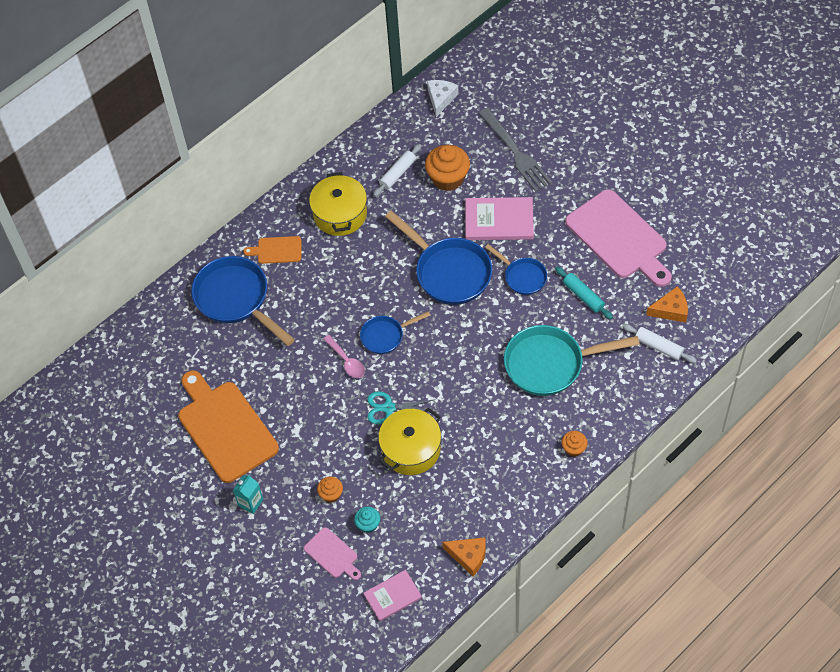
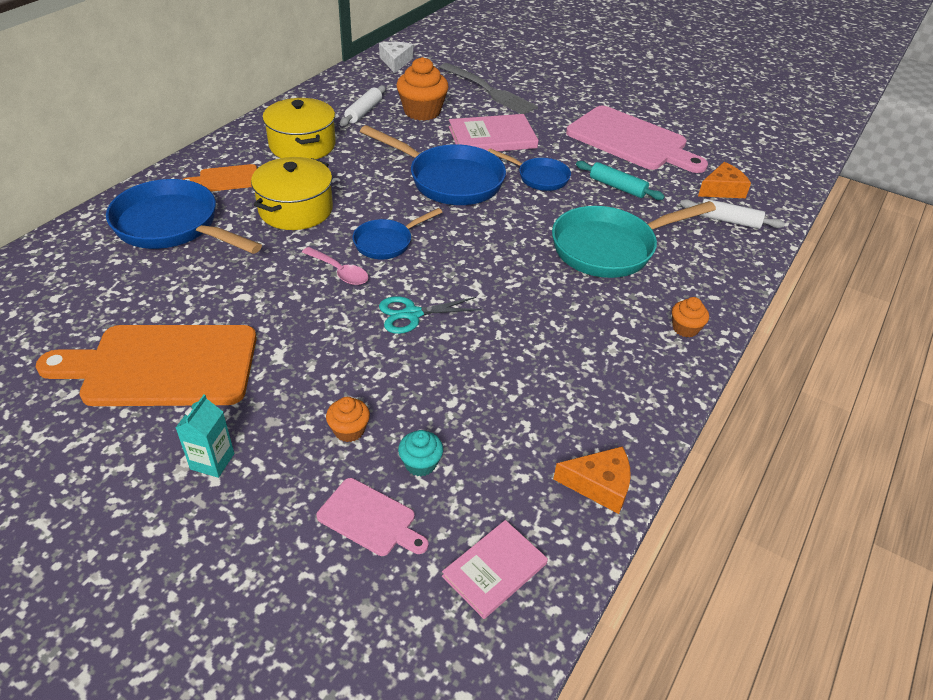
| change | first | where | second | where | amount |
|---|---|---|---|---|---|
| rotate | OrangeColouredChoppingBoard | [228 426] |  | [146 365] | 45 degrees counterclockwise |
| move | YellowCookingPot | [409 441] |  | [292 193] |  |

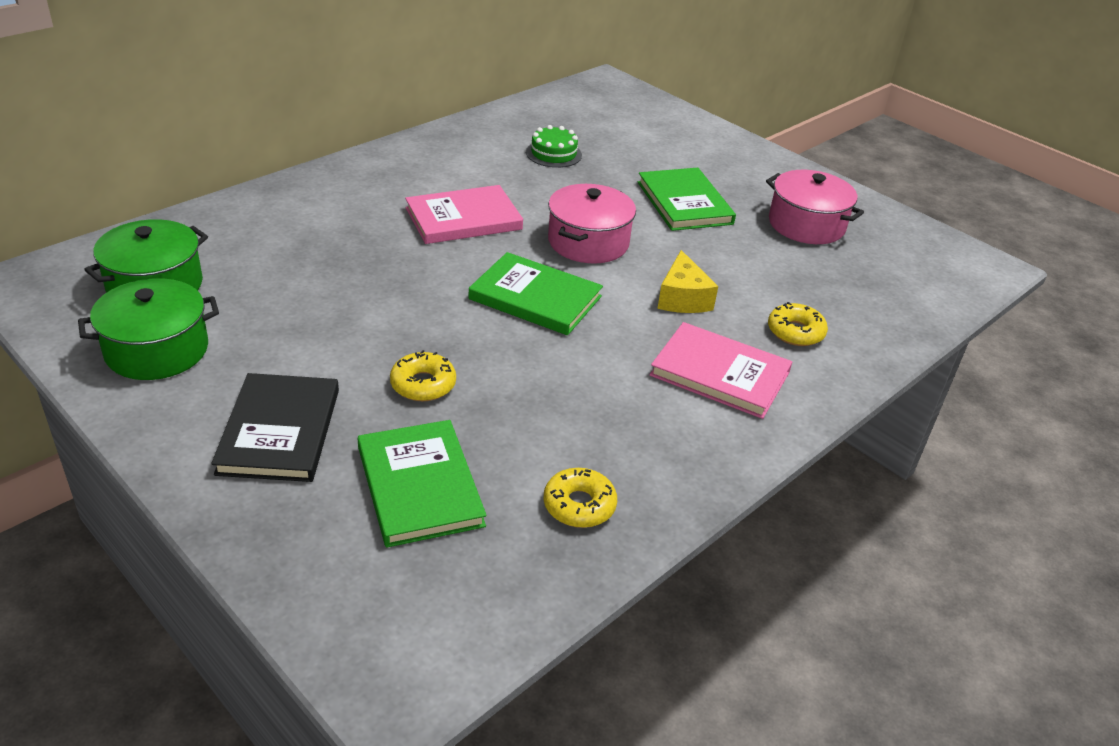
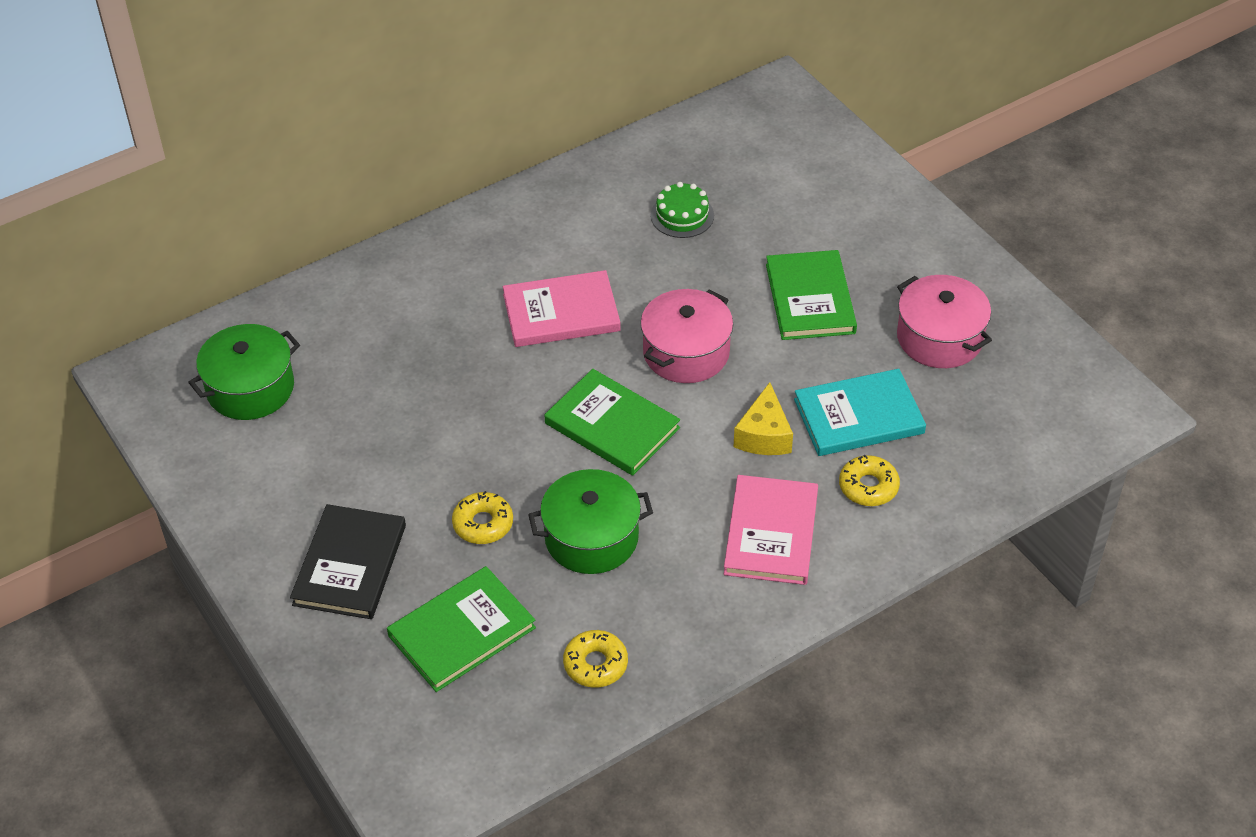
| change | first | where | second | where | amount |
|---|---|---|---|---|---|
| move | LeafGreenCookingPot | [148 329] |  | [590 521] |  |
| rotate | PinkHardcover | [720 370] |  | [771 530] | 60 degrees clockwise |
| rotate | LeafGreenHardcover | [422 483] |  | [461 629] | 60 degrees clockwise |
| insert |  |  | AquaHardcover | [860 412] |  |

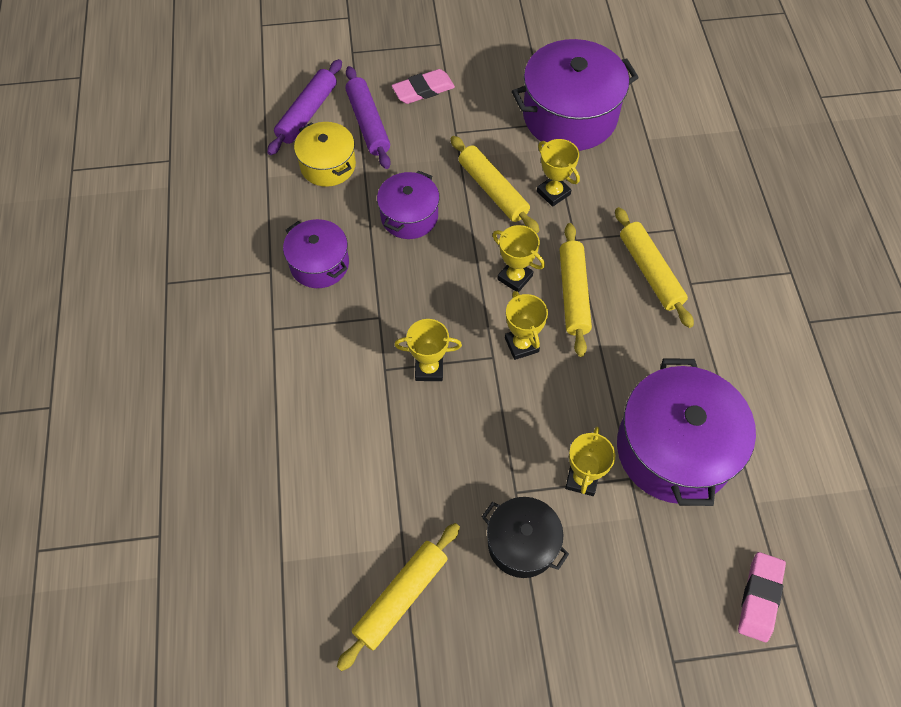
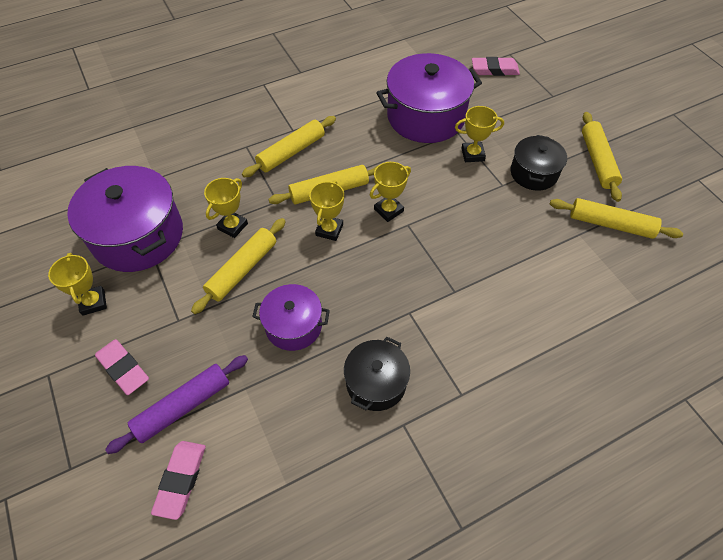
| change | first | where | second | where | amount |
|---|---|---|---|---|---|
| replace | PurplePastryRoller | [304 107] | PinkPencilEraser | [178 480] |  |
| delete | YellowCookingPot | [325 154] |  |  |  |
| recolor | PurpleCookingPot | [316 253] | EbonyCookingPot | [377 374] |  |
| move | YellowTrophy | [428 350] |  | [77 284] |  |
| insert |  |  | YellowPastryRoller | [602 157] |  |

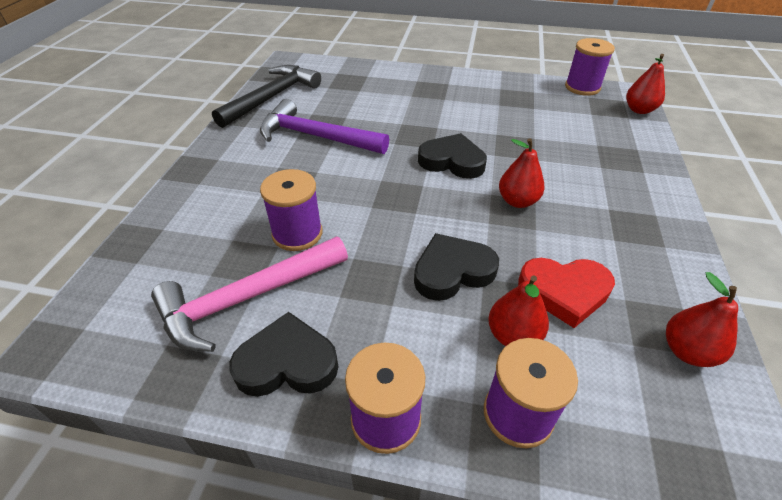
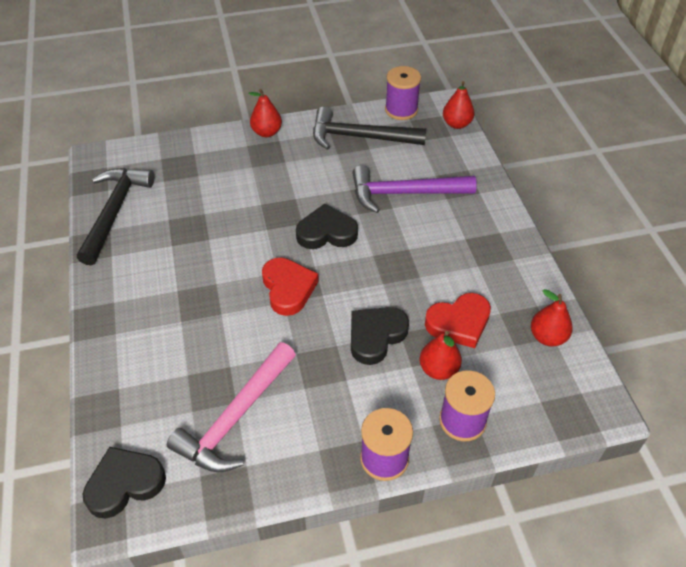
| change | first | where | second | where | amount |
|---|---|---|---|---|---|
| move | PurpleHammer | [324 126] |  | [414 189] |  |
| move | ScarletToyPear | [522 173] |  | [265 113] |  |
| delete | PurpleReelOfThread | [291 210] |  |  |  |
| move | EbonyHeartShape | [283 354] |  | [124 483] |  |
| insert |  |  | EbonyHammer | [369 128] |  |
| insert |  |  | ScarletHeartShape | [290 286] |  |

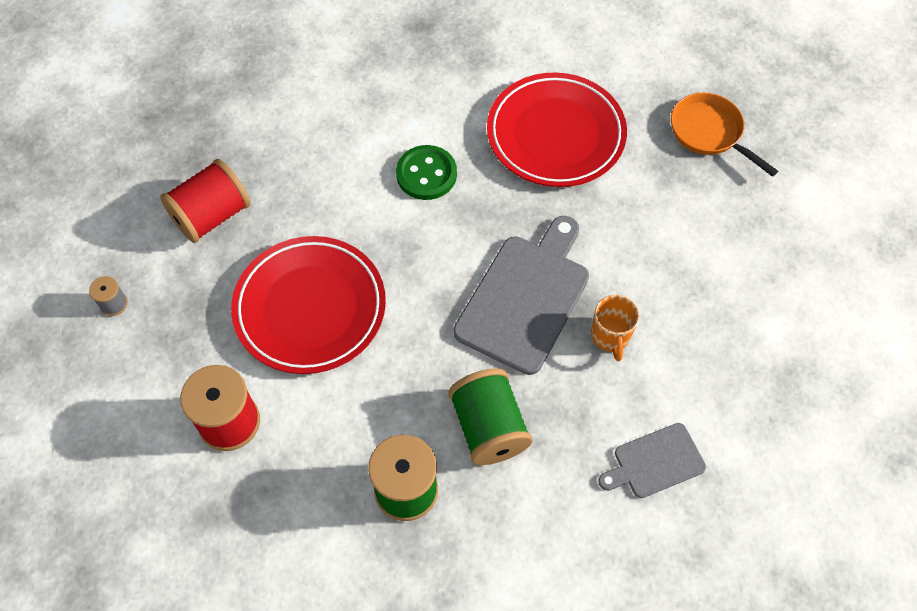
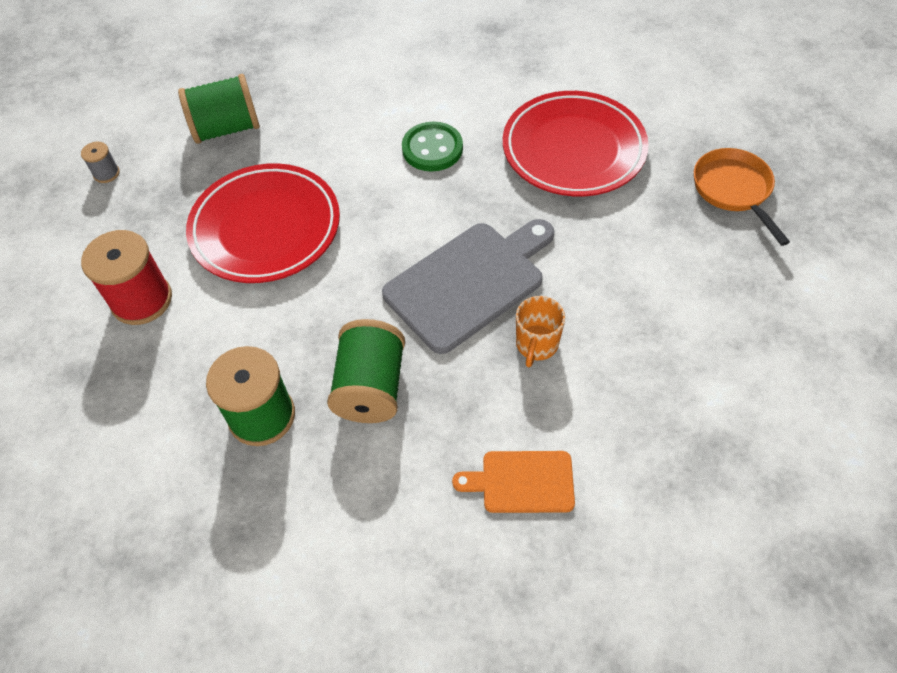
| change | first | where | second | where | amount |
|---|---|---|---|---|---|
| recolor | ScarletReelOfThread | [205 201] | LeafGreenReelOfThread | [219 109] |  |
| recolor | AshGreyChoppingBoard | [652 460] | OrangeColouredChoppingBoard | [513 482] |  |

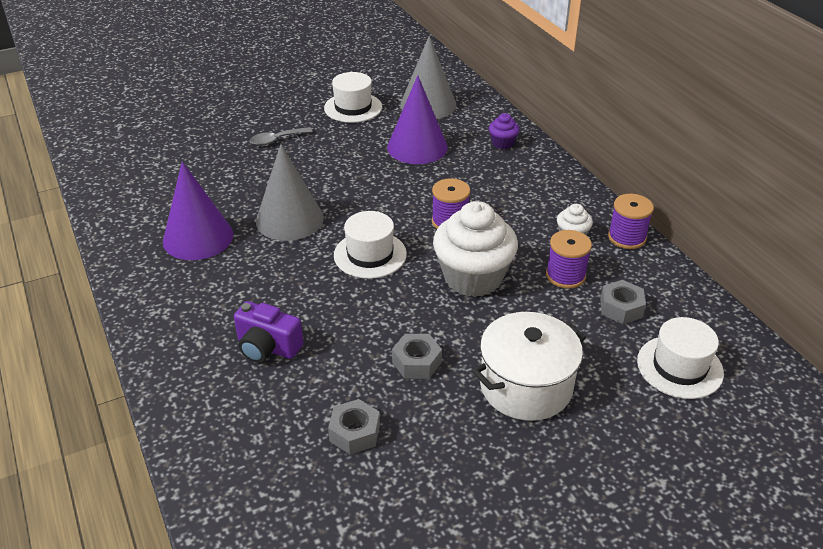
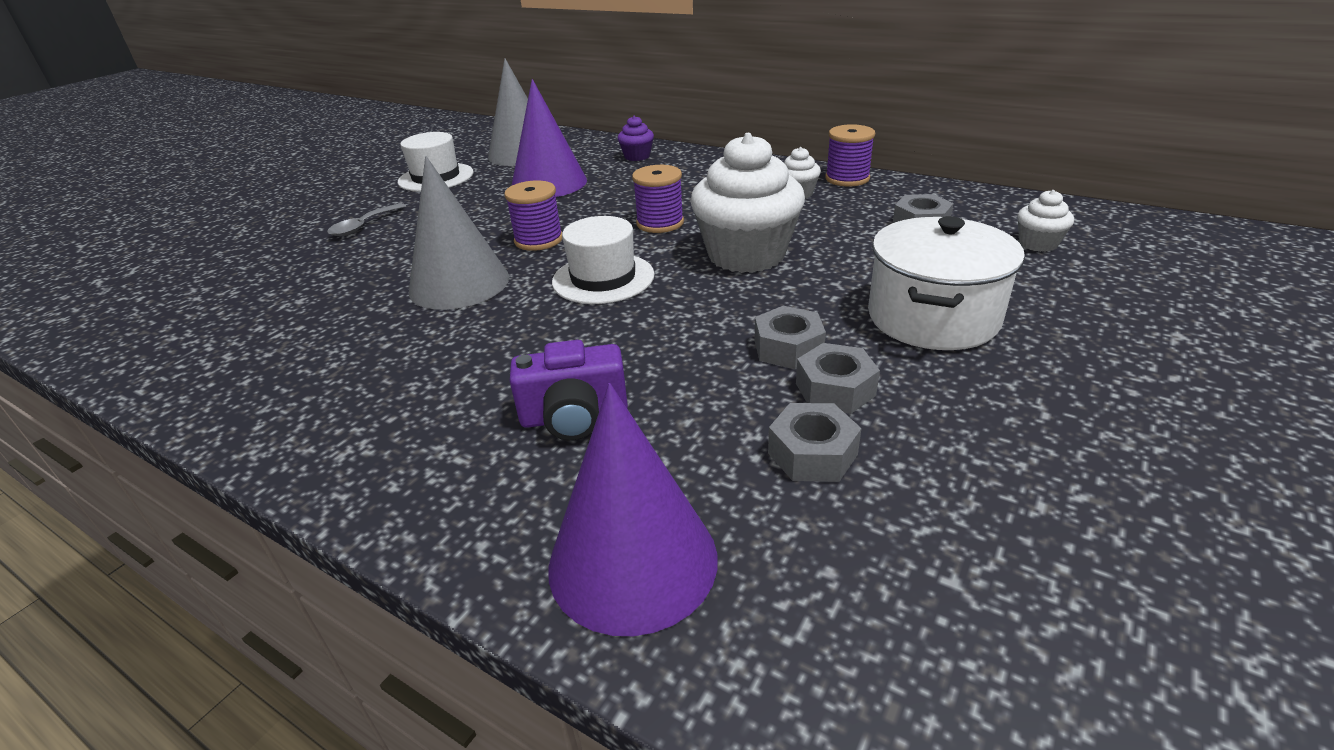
| change | first | where | second | where | amount |
|---|---|---|---|---|---|
| move | PurpleCone | [198 210] |  | [633 509] |  |
| move | PurpleReelOfThread | [569 259] |  | [533 215] |  |
| replace | SnowWhiteTopHat | [680 358] | SnowWhiteCupcake | [1045 221] |  |
| insert |  |  | AshGreyNut | [838 378] |  |

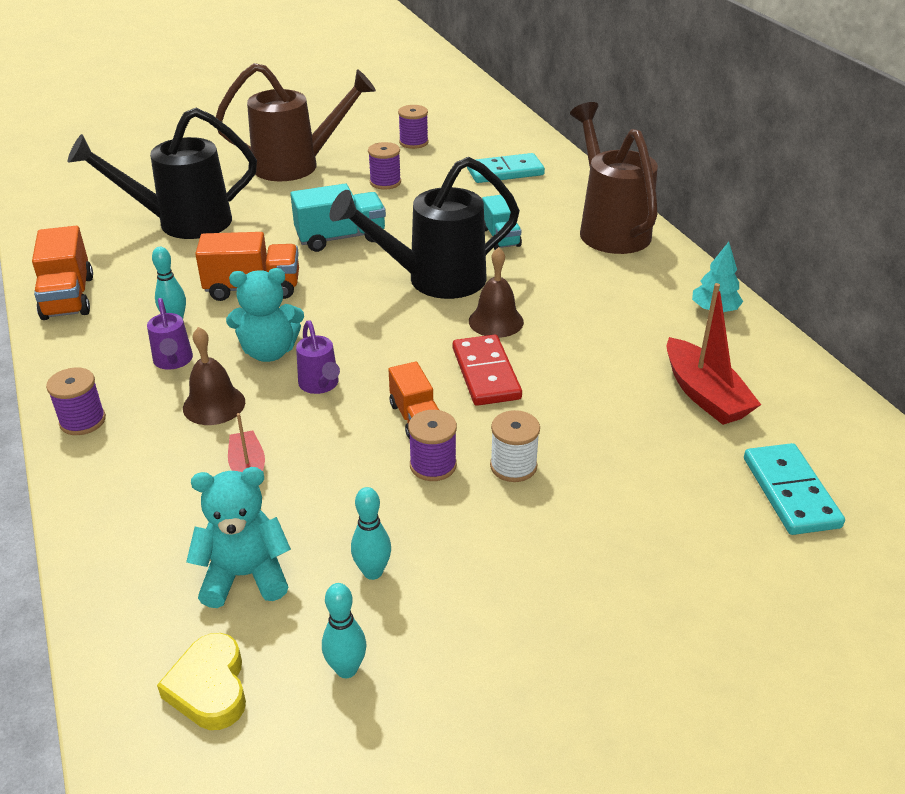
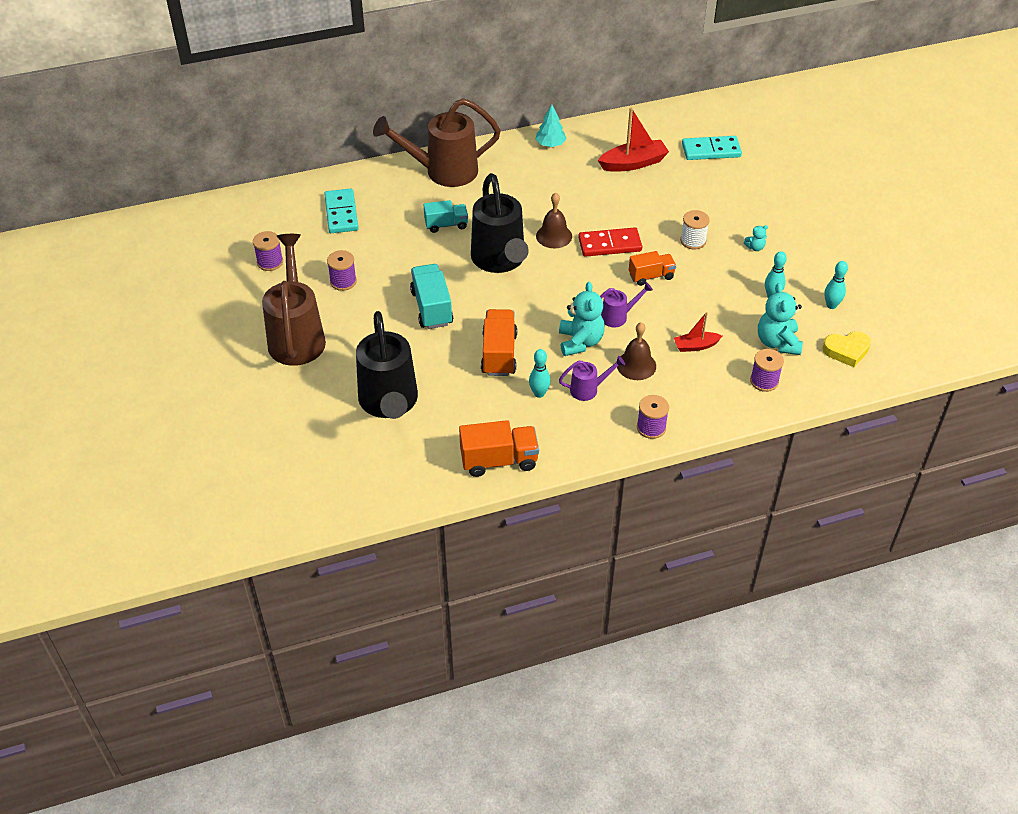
| change | first | where | second | where | amount |
|---|---|---|---|---|---|
| move | PurpleReelOfThread | [432 445] |  | [767 370] |  |
| insert |  |  | AquaTeddyBear | [756 238] |  |

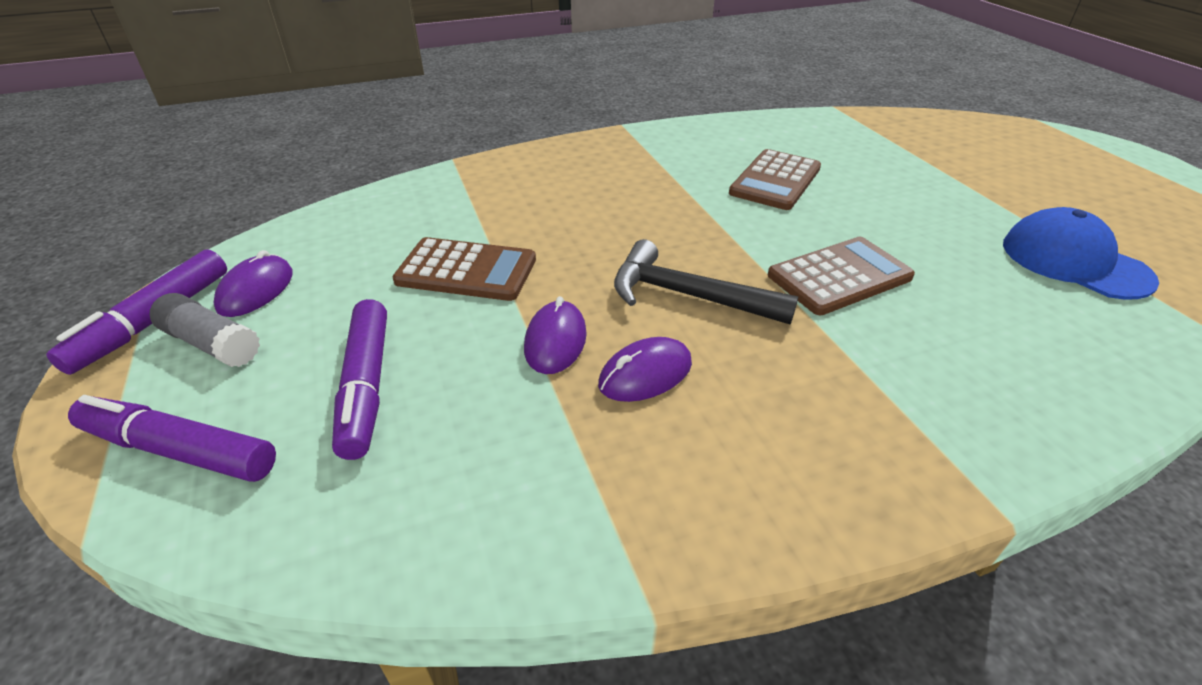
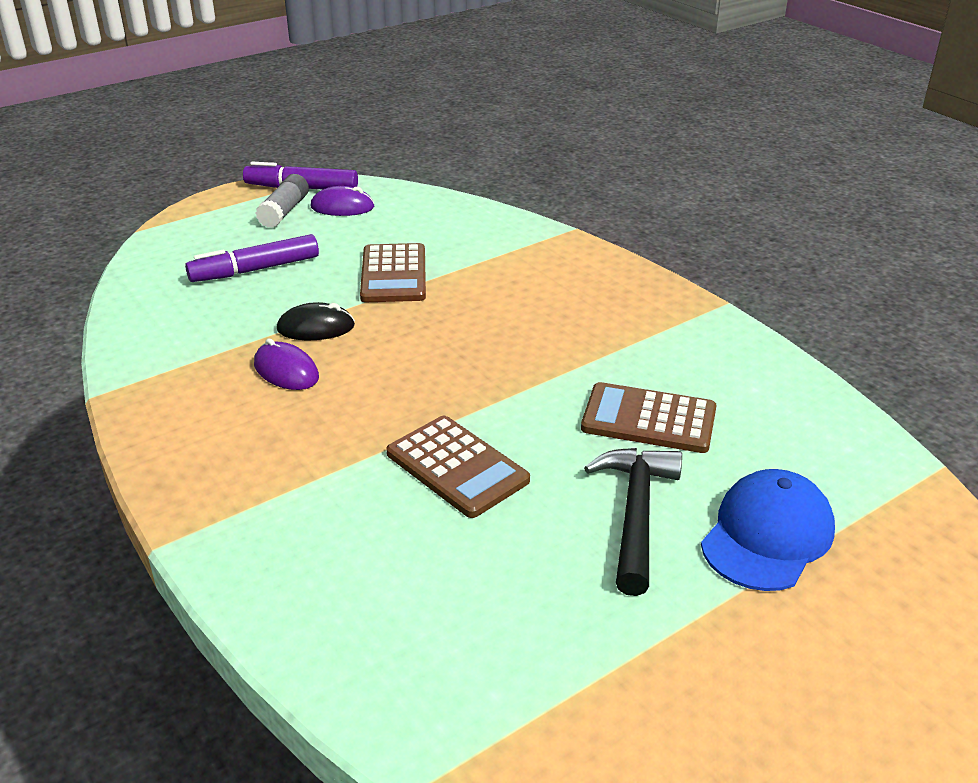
| change | first | where | second | where | amount |
|---|---|---|---|---|---|
| move | BlueCap | [1081 253] |  | [768 530] |  |
| move | EbonyHammer | [706 281] |  | [633 522] |  |
| recolor | PurplePcMouse | [555 335] | EbonyPcMouse | [316 321] |  |
| delete | PurpleFeltPen | [172 438] |  |  |  |

